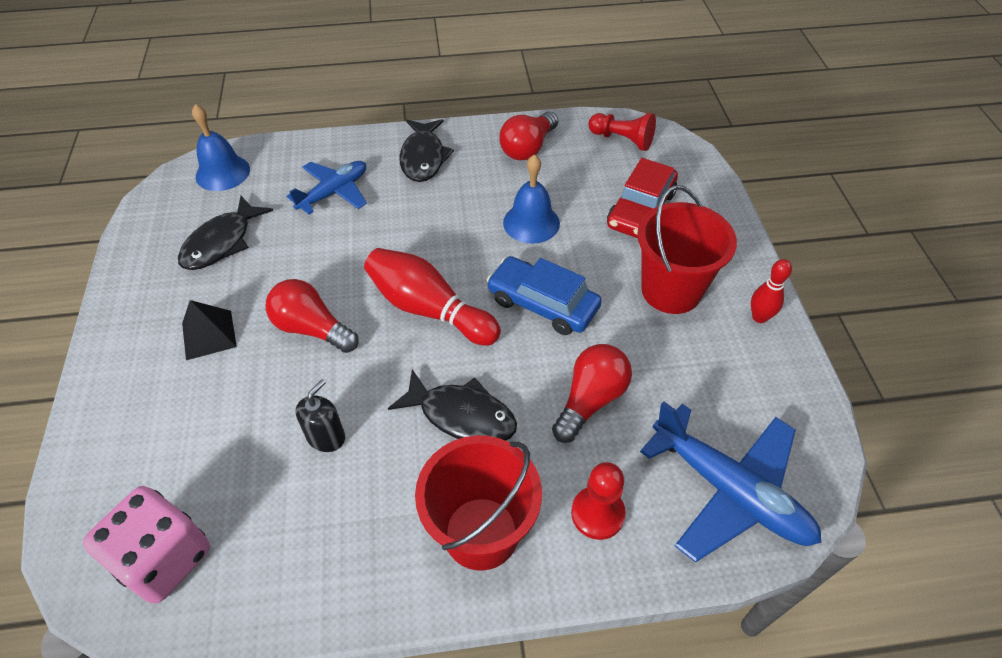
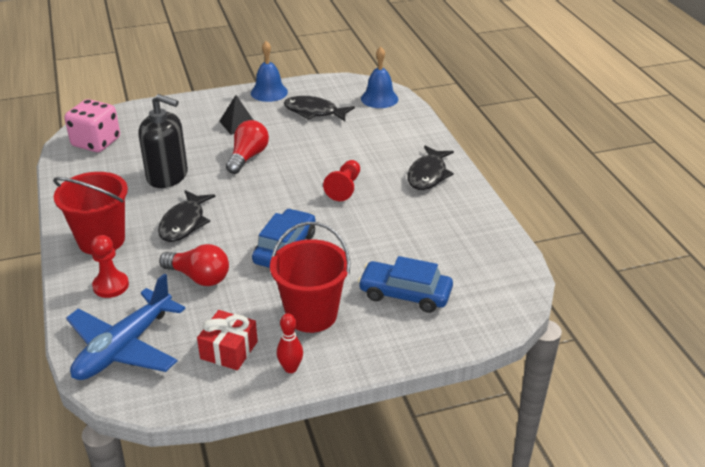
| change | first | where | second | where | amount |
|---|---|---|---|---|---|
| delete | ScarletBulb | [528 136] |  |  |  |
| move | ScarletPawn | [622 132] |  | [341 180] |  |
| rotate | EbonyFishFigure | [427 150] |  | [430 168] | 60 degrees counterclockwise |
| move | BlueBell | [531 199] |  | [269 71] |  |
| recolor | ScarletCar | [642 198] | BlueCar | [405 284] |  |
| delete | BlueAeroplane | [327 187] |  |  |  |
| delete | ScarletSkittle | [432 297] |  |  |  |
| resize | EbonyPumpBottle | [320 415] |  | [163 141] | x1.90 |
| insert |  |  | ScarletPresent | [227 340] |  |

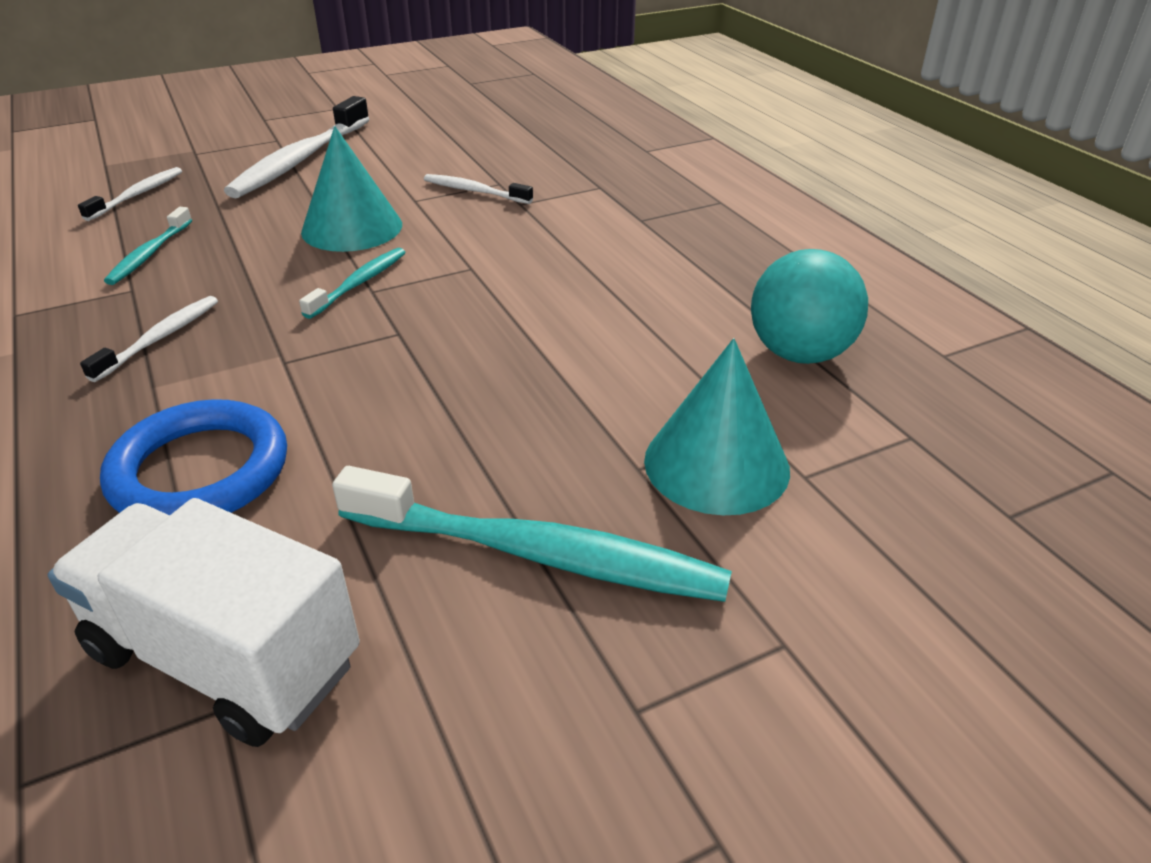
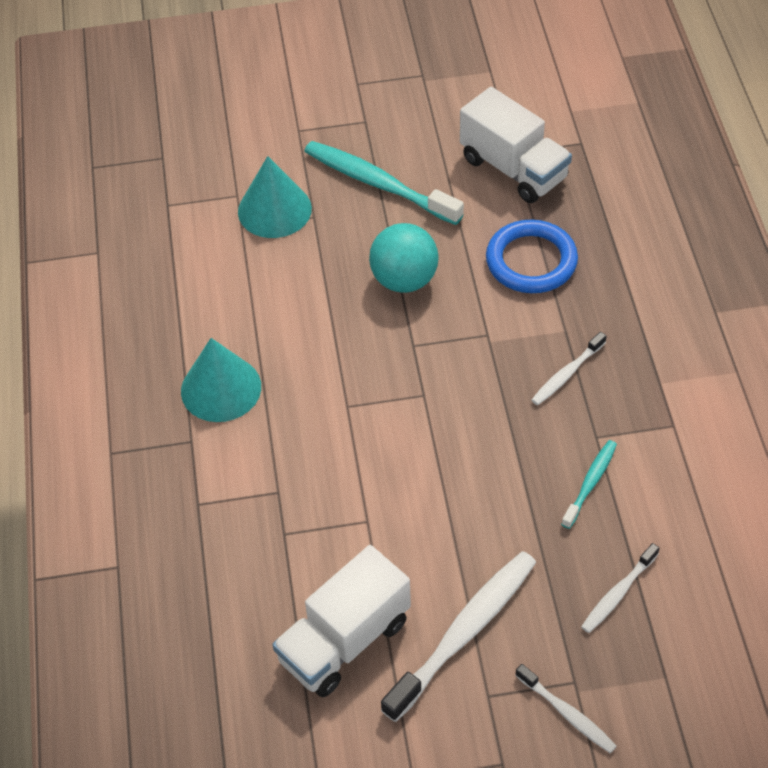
| change | first | where | second | where | amount |
|---|---|---|---|---|---|
| move | AquaCone | [351 189] |  | [221 380] |  |
| move | SnowWhiteDentalBrush | [478 189] |  | [566 709] |  |
| delete | AquaDentalBrush | [352 283] |  |  |  |
| move | AquaBall | [809 306] |  | [403 258] |  |
| insert |  |  | SnowWhiteToyTruck | [341 621] |  |

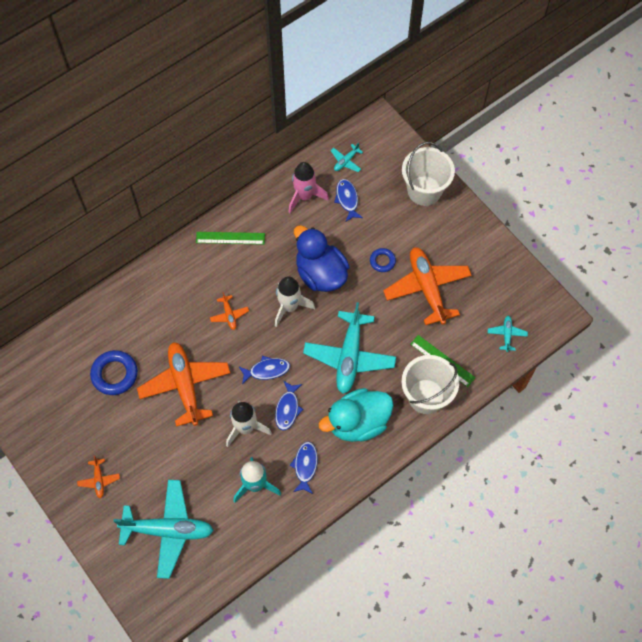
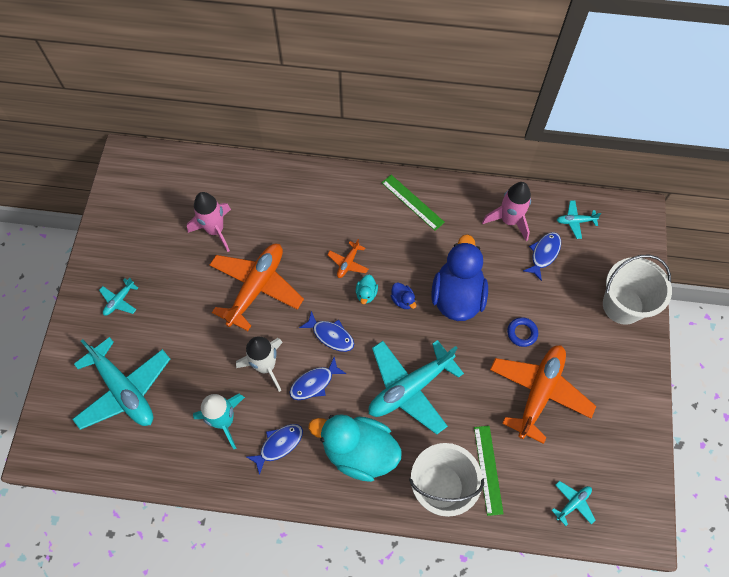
| change | first | where | second | where | amount |
|---|---|---|---|---|---|
| replace | SnowWhiteSpaceship | [295 301] | BlueToyDuck | [403 296] |  |
| replace | BlueHoop | [114 372] | PinkSpaceship | [209 222] |  |
| recolor | OrangeColouredAeroplane | [98 477] | AquaAeroplane | [118 297] |  |
| insert |  |  | AquaToyDuck | [367 289] |  |

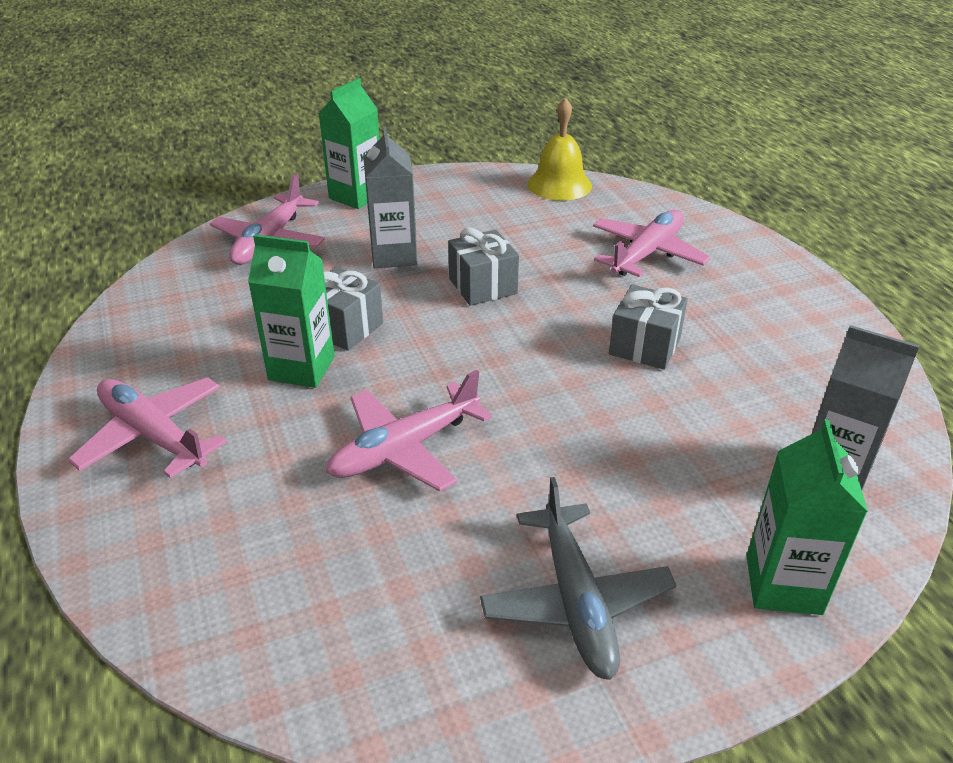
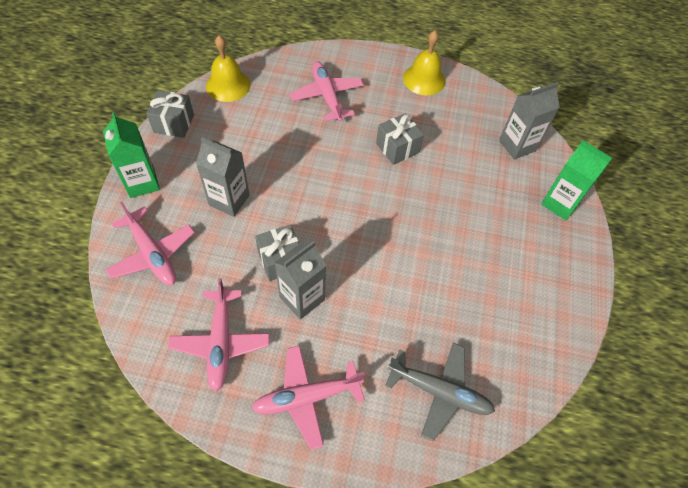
| change | first | where | second | where | amount |
|---|---|---|---|---|---|
| move | AshGreyPresent | [483 266] |  | [170 114] |  |
| recolor | LeafGreenMilkCarton | [291 311] | AshGreyMilkCarton | [300 280] |  |
| move | PinkAeroplane | [409 431] |  | [219 335] |  |
| move | AshGreyAeroplane | [578 578] |  | [440 392] |  |
| insert |  |  | YellowBell | [424 63] |  |

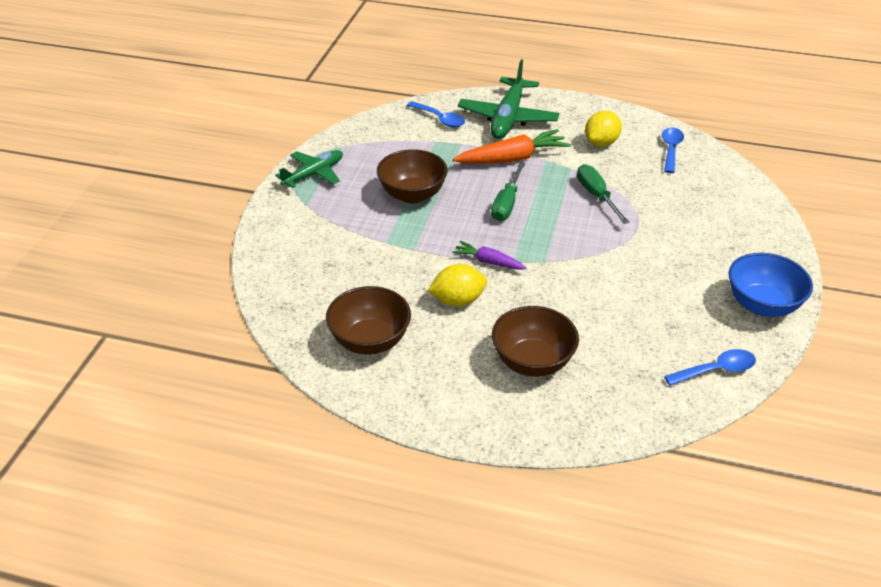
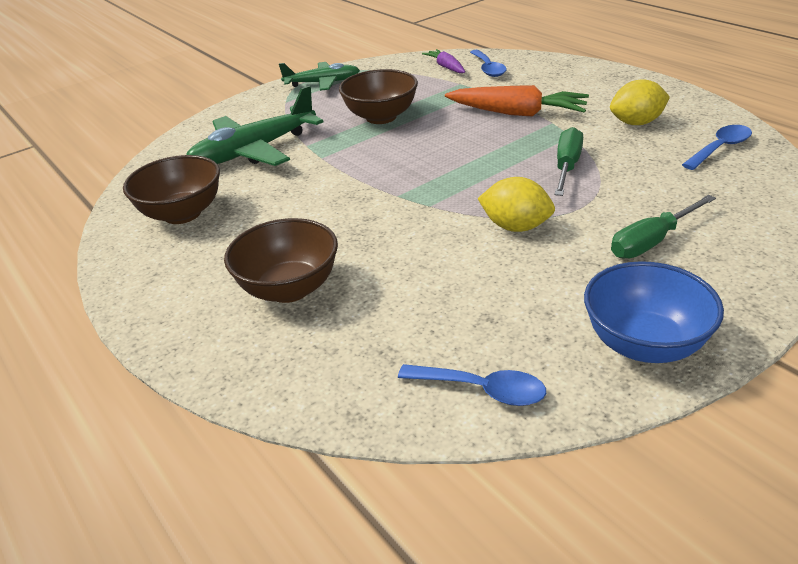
| change | first | where | second | where | amount |
|---|---|---|---|---|---|
| move | LeafGreenAeroplane | [509 99] |  | [254 126] |  |
| move | LeafGreenFlatScrewdriver | [508 191] |  | [663 227] |  |
| move | PurpleRootVegetable | [489 255] |  | [443 61] |  |
| move | YellowLemon | [457 285] |  | [516 204] |  |

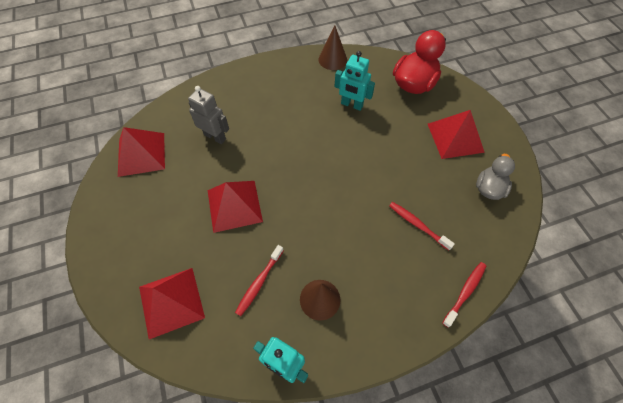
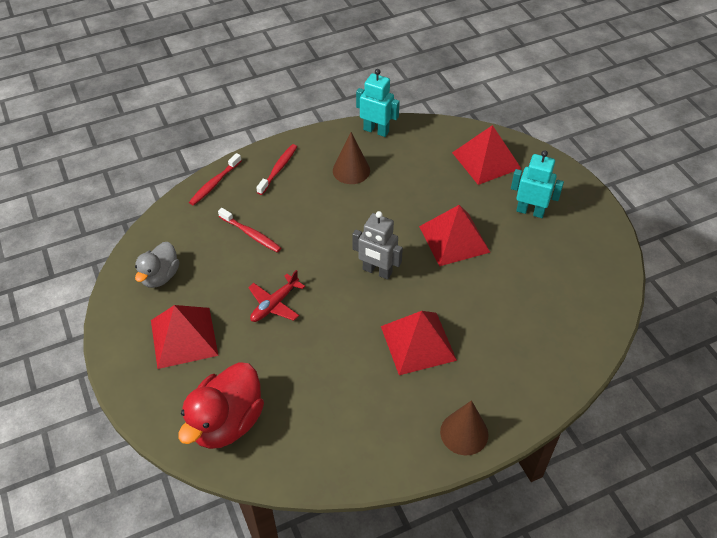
| change | first | where | second | where | amount |
|---|---|---|---|---|---|
| move | RussetCone | [333 48] |  | [464 427] |  |
| move | AquaRobot | [354 81] |  | [537 184] |  |
| move | AshGreyRobot | [208 115] |  | [377 245] |  |
| move | ScarletPyramidShape | [141 152] |  | [419 343] |  |
| move | ScarletDentalBrush | [259 280] |  | [276 169] |  |
| insert |  |  | ScarletAeroplane | [276 296] |  |

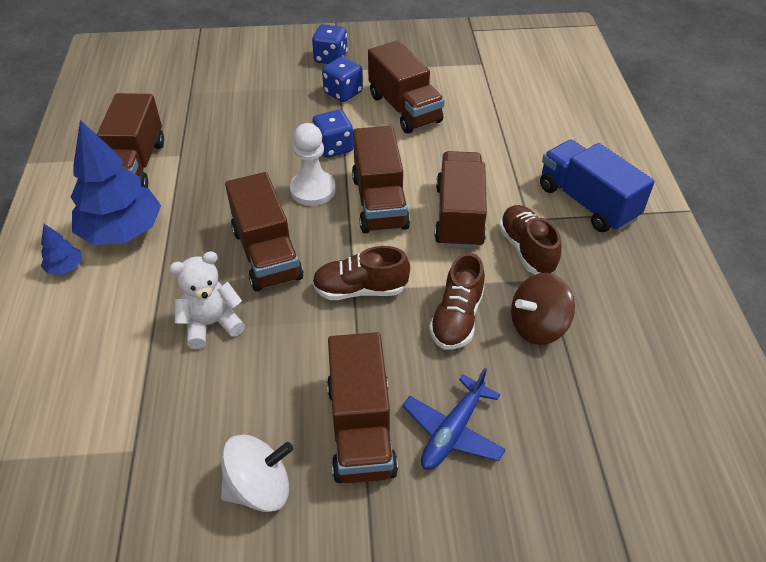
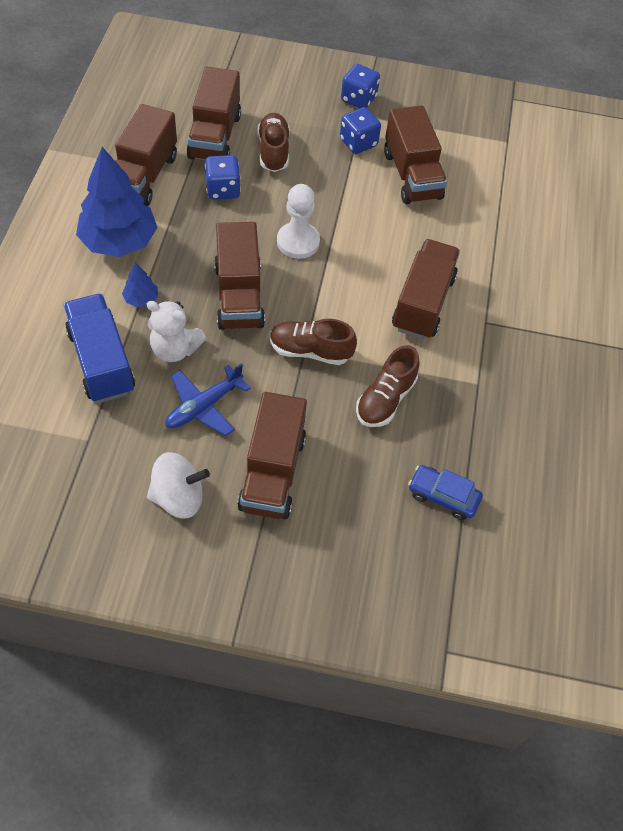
| change | first | where | second | where | amount |
|---|---|---|---|---|---|
| move | BlueGameDie | [333 134] |  | [223 177] |  |
| move | RussetToyTruck | [381 179] |  | [214 113] |  |
| move | BlueToyTruck | [597 186] |  | [99 348] |  |
| move | RussetSneaker | [530 239] |  | [274 142] |  |
| move | BlueTree | [61 249] |  | [140 284] |  |
| rotate | SnowWhiteTeddyBear | [207 300] |  | [176 331] | 150 degrees counterclockwise |
| delete | RussetToyTop | [543 309] |  |  |  |
| move | BlueAeroplane | [454 419] |  | [208 399] |  |
| insert |  |  | BlueCar | [445 492] |  |

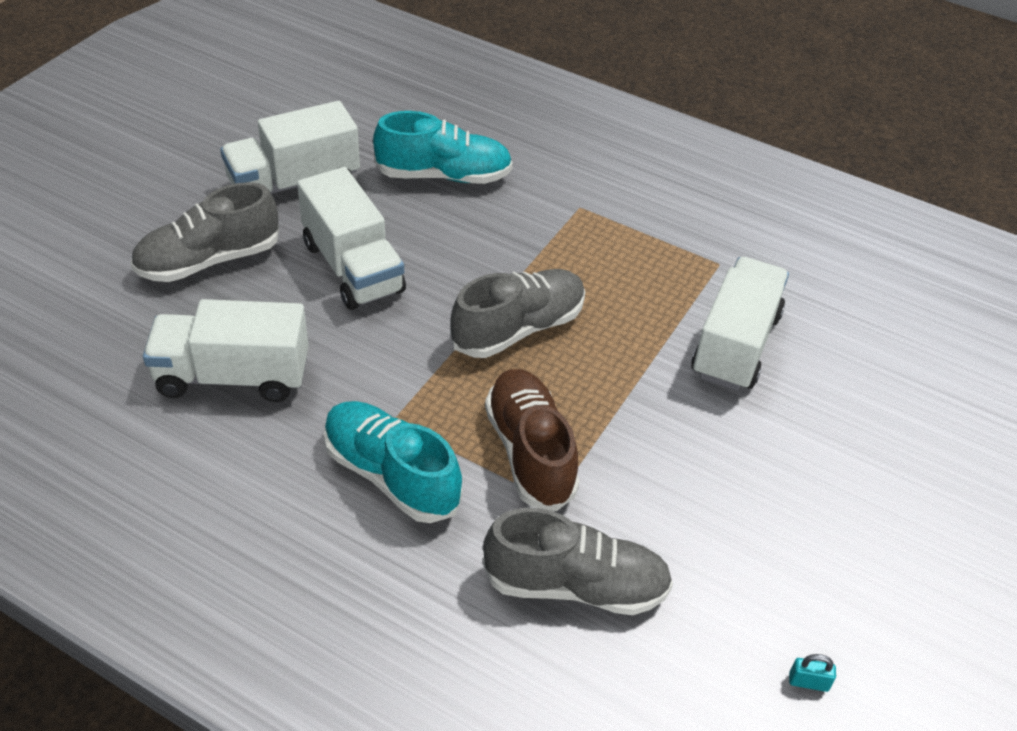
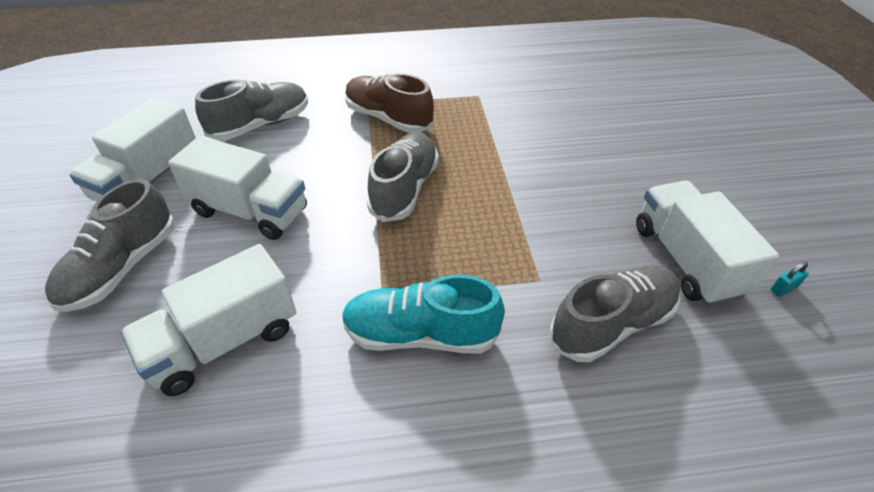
| change | first | where | second | where | amount |
|---|---|---|---|---|---|
| recolor | AquaSneaker | [443 147] | AshGreySneaker | [251 109] |  |
| move | SnowWhiteToyTruck | [740 324] |  | [707 243] |  |
| move | RussetSneaker | [532 440] |  | [389 103] |  |

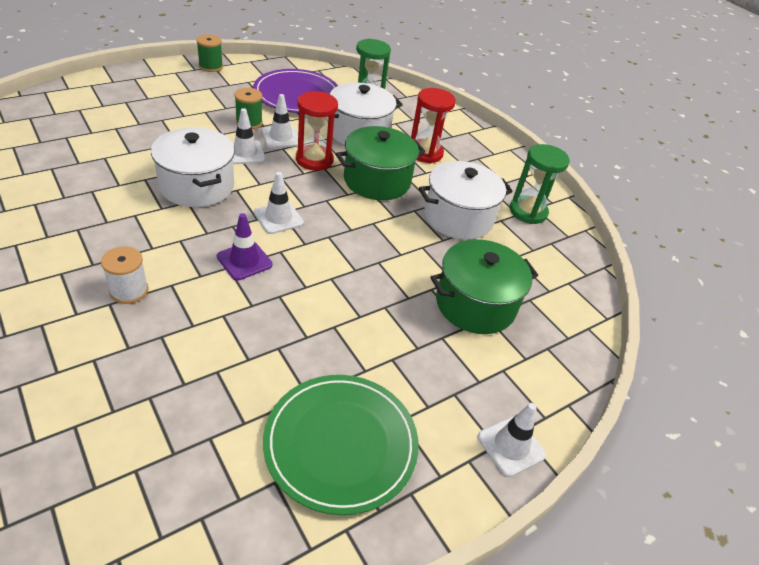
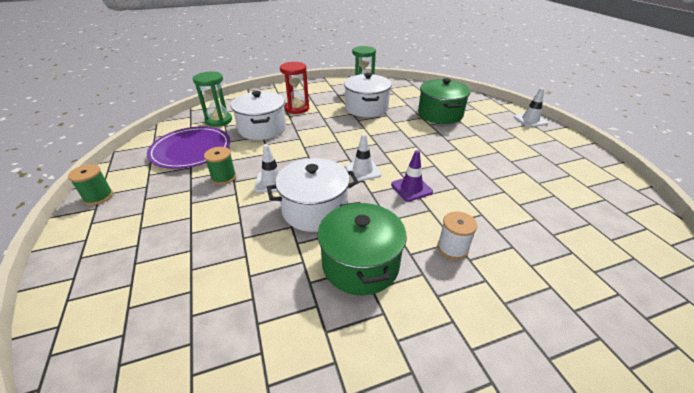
| change | first | where | second | where | amount |
|---|---|---|---|---|---|
| delete | ScarletSandglass | [317 131] |  |  |  |
| delete | SnowWhiteSafetyCone | [280 121] |  |  |  |
| move | LeafGreenCookingPot | [380 163] |  | [362 248] |  |
| delete | LeafGreenFlatDish | [341 445] |  |  |  |

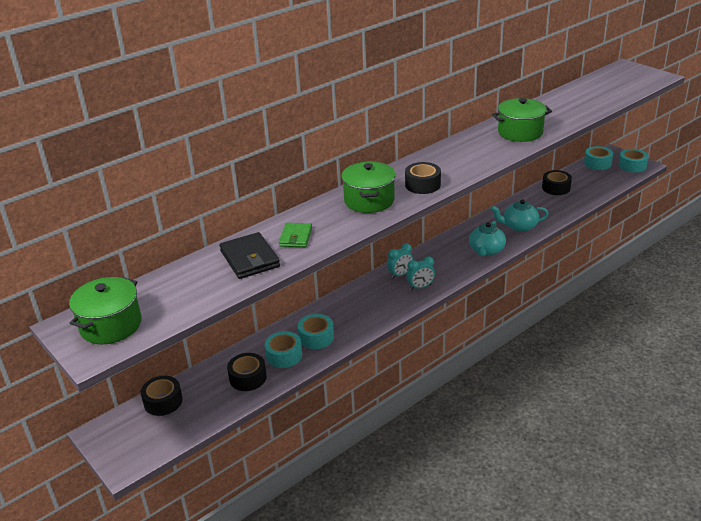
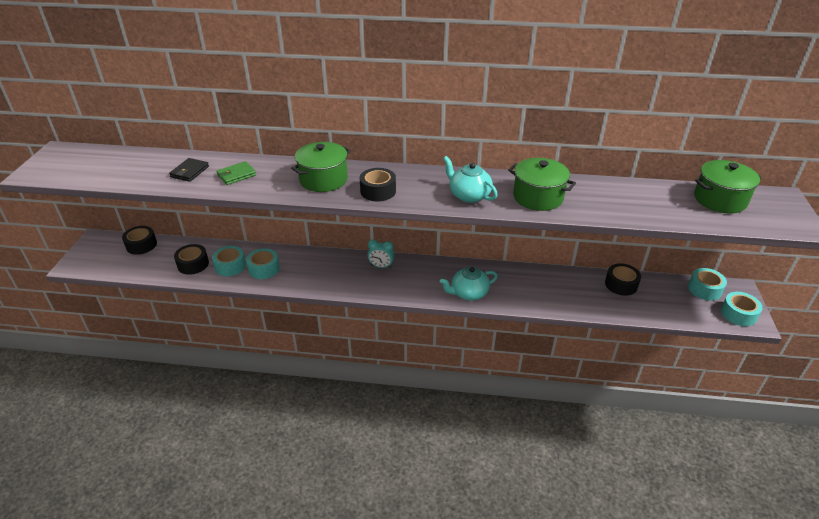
| change | first | where | second | where | amount |
|---|---|---|---|---|---|
| move | AquaTeaPot | [519 215] |  | [470 179] |  |
| resize | EbonyWallet | [249 255] |  | [189 170] | x0.65 |
| delete | AquaClock | [420 273] |  |  |  |
| move | LeafGreenCookingPot | [105 310] |  | [728 186] |  |

